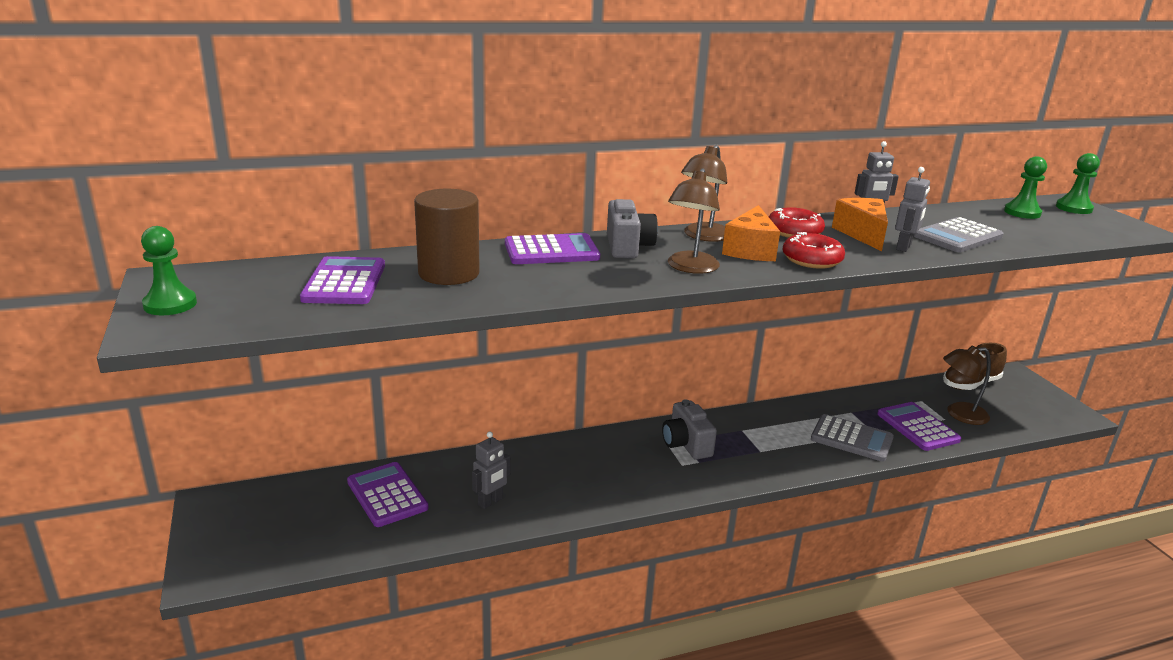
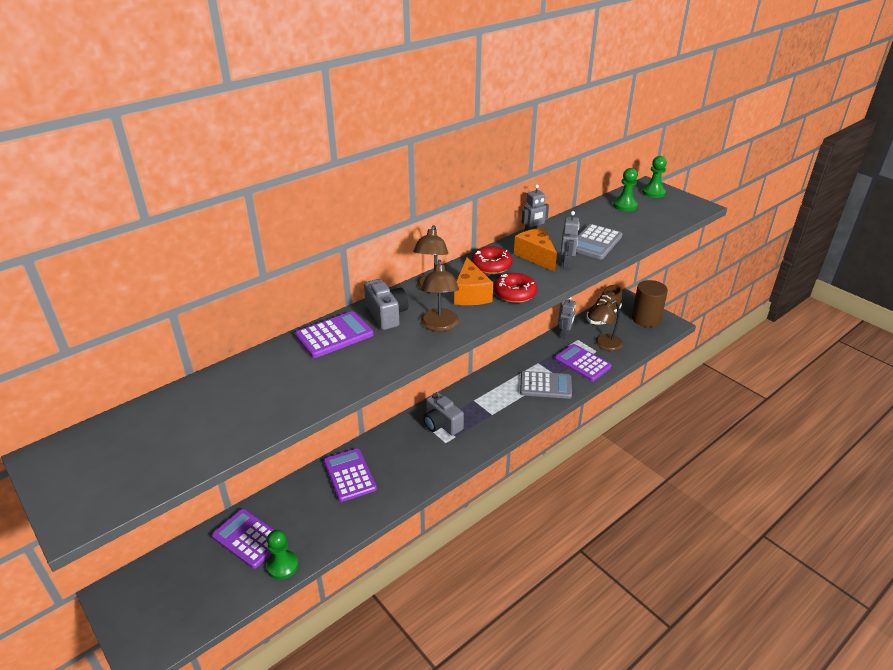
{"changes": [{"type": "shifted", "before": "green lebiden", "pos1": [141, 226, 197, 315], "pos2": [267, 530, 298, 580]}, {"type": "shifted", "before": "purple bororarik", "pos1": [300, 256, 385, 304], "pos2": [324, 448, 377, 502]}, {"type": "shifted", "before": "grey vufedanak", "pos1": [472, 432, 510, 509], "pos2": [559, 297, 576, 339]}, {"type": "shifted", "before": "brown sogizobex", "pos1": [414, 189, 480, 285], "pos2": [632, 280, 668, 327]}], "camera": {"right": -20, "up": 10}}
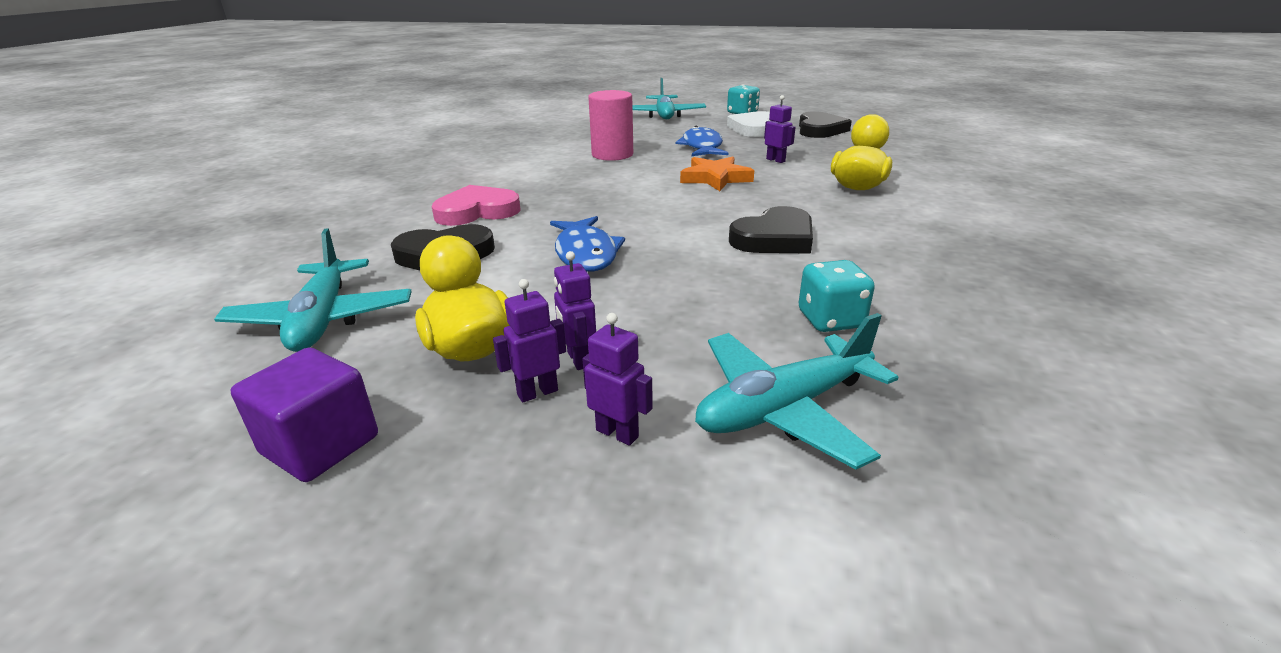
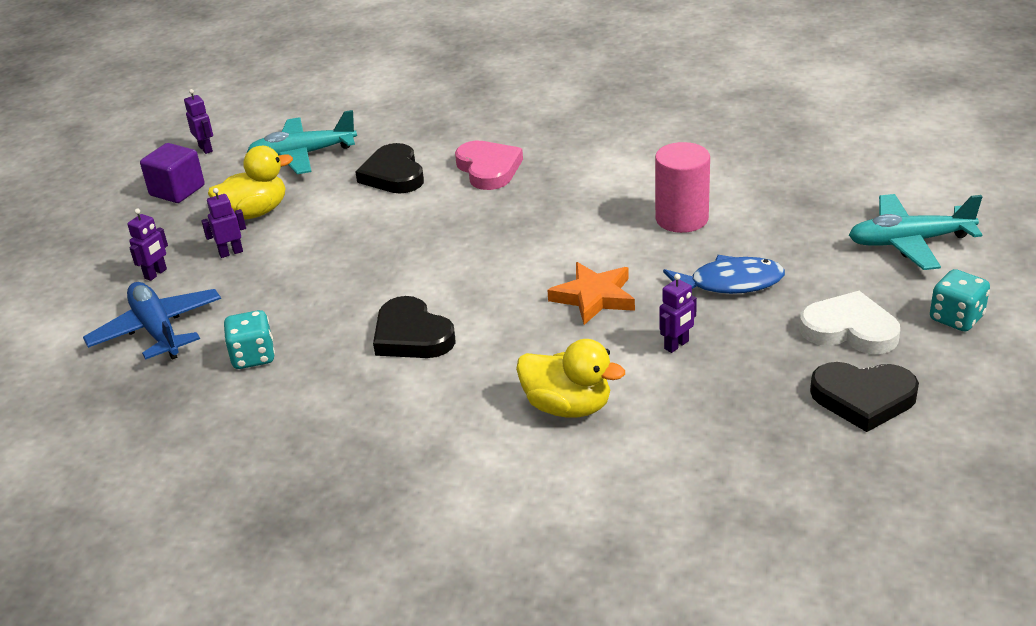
{"changes": [{"type": "repainted", "before": "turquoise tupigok", "after": "blue tupigok", "pos1": [695, 313, 898, 470], "pos2": [83, 282, 221, 360]}, {"type": "shifted", "before": "purple vufedanak", "pos1": [493, 279, 566, 402], "pos2": [184, 89, 213, 154]}, {"type": "gone", "before": "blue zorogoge", "pos1": [550, 216, 625, 271]}], "camera": {"right": 90, "up": 5}}
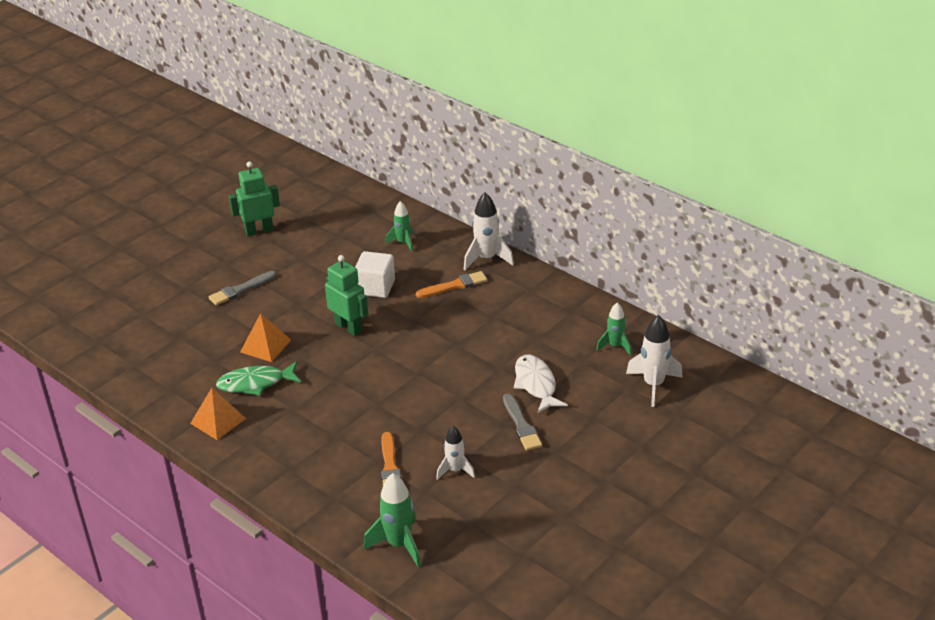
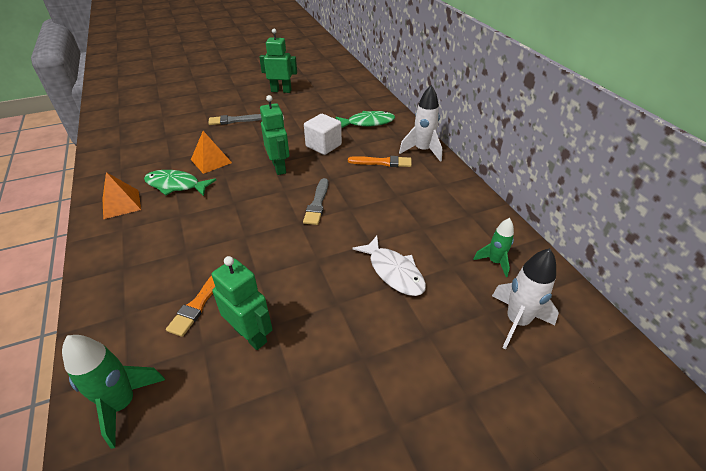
{"changes": [{"type": "swapped", "before": "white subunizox", "after": "green vufedanak", "pos1": [436, 426, 475, 480], "pos2": [212, 256, 273, 350]}, {"type": "shifted", "before": "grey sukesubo", "pos1": [503, 394, 542, 451], "pos2": [303, 178, 328, 225]}, {"type": "swapped", "before": "green subunizox", "after": "green zorogoge", "pos1": [385, 201, 413, 252], "pos2": [335, 111, 395, 128]}, {"type": "rotated", "before": "white zorogoge", "pos1": [514, 355, 568, 414], "pos2": [352, 236, 426, 296], "turn": 135}], "camera": {"right": 25, "up": 5}}
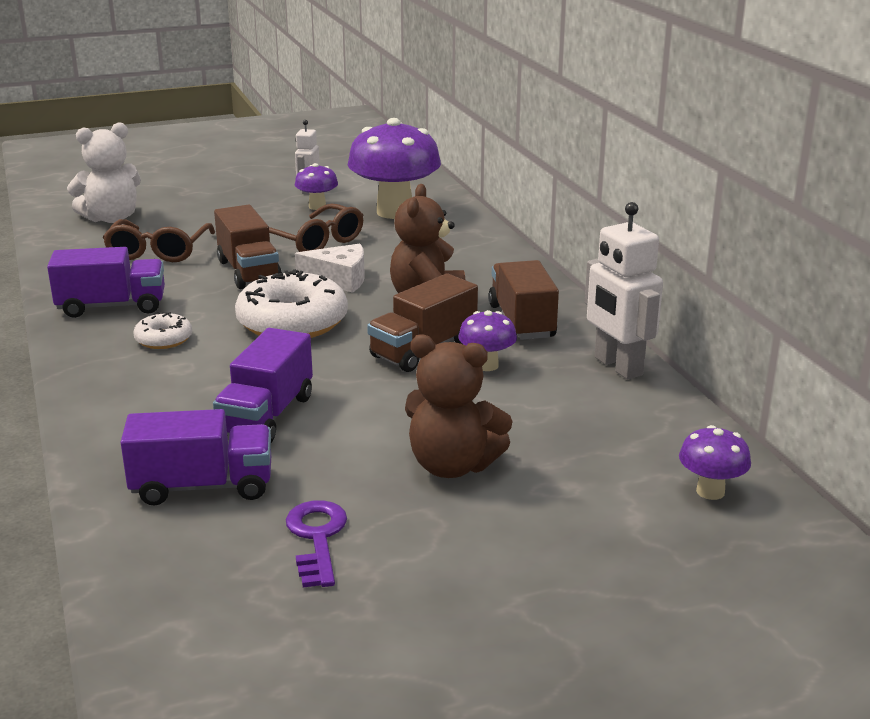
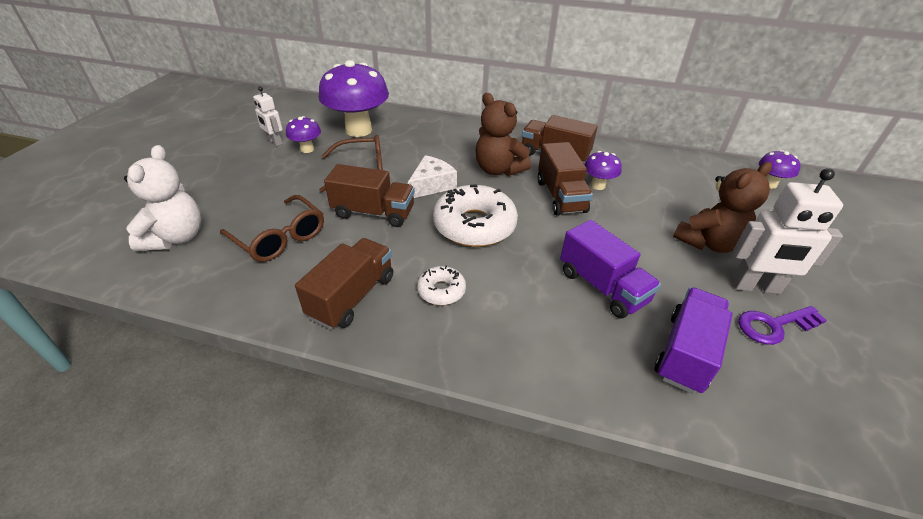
{"changes": [{"type": "repainted", "before": "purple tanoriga", "after": "brown tanoriga", "pos1": [47, 247, 165, 318], "pos2": [295, 238, 393, 329]}, {"type": "shifted", "before": "white vufedanak", "pos1": [585, 202, 663, 379], "pos2": [731, 168, 843, 294]}, {"type": "rotated", "before": "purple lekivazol", "pos1": [286, 500, 347, 587], "pos2": [738, 306, 827, 345], "turn": -45}], "camera": {"right": -55, "up": 15}}
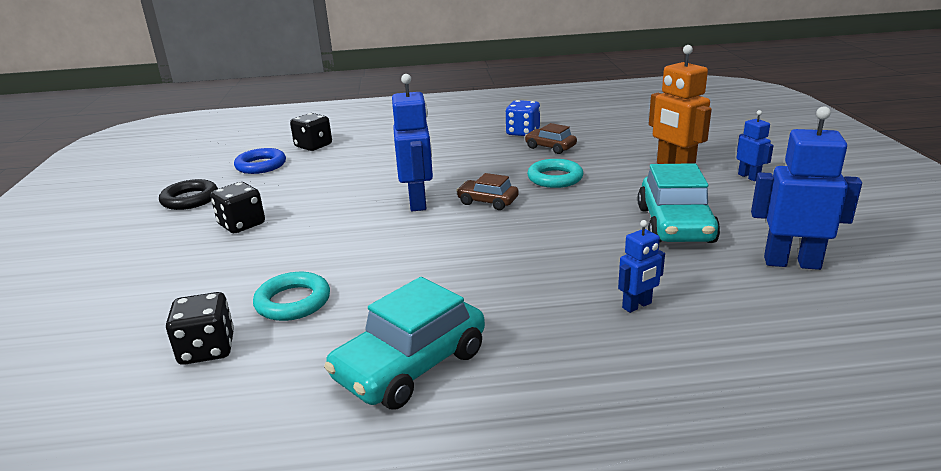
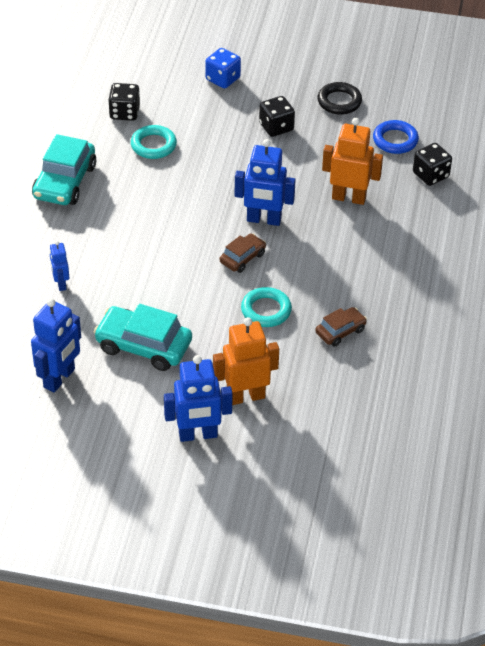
{"changes": [{"type": "rotated", "before": "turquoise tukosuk", "pos1": [324, 277, 485, 409], "pos2": [32, 134, 96, 205], "turn": -135}, {"type": "scaled", "before": "blue vufedanak", "pos1": [736, 110, 774, 181], "pos2": [164, 355, 233, 442], "scale": 1.83}, {"type": "shifted", "before": "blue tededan", "pos1": [506, 100, 540, 136], "pos2": [205, 48, 241, 88]}, {"type": "new", "after": "orange vufedanak", "pos2": [322, 118, 383, 205]}], "camera": {"right": 105, "up": 20}}
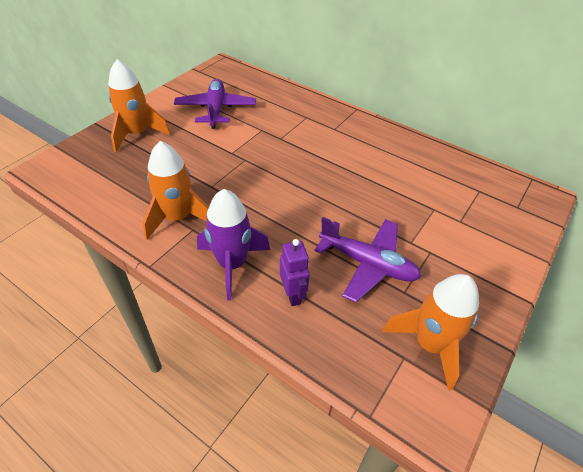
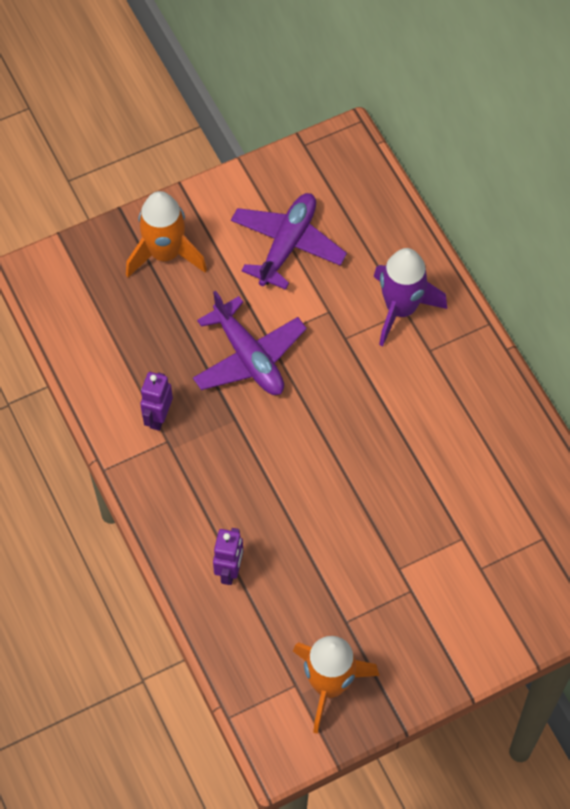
{"changes": [{"type": "swapped", "before": "orange subunizox", "after": "purple vufedanak", "pos1": [143, 141, 209, 240], "pos2": [140, 372, 173, 431]}, {"type": "shifted", "before": "purple tupigok", "pos1": [314, 217, 421, 303], "pos2": [193, 291, 307, 395]}, {"type": "shifted", "before": "purple subunizox", "pos1": [197, 189, 270, 300], "pos2": [373, 248, 447, 346]}], "camera": {"right": 30, "up": 15}}
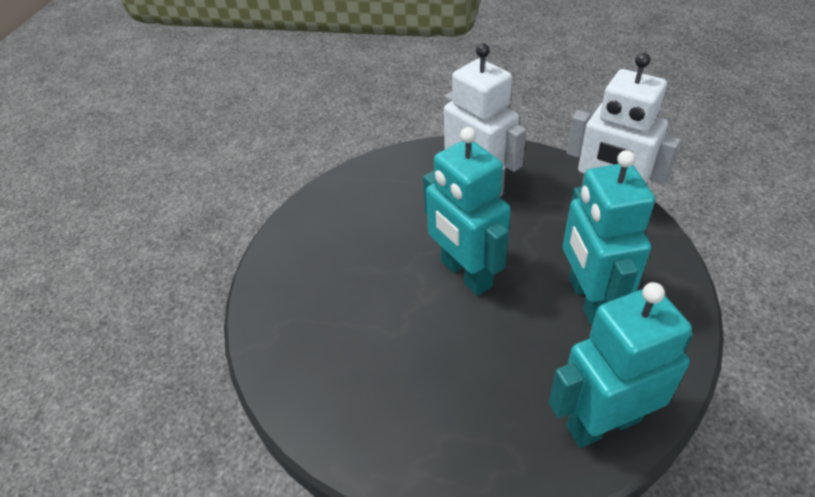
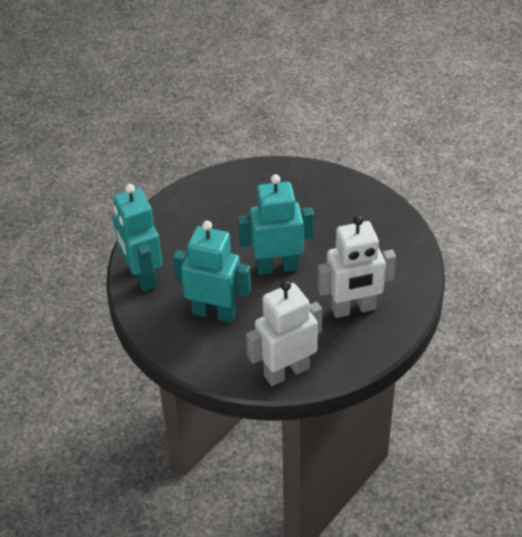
{"changes": [{"type": "rotated", "before": "turquoise vufedanak", "pos1": [549, 282, 693, 448], "pos2": [113, 184, 162, 292], "turn": 150}], "camera": {"right": 115, "up": 0}}
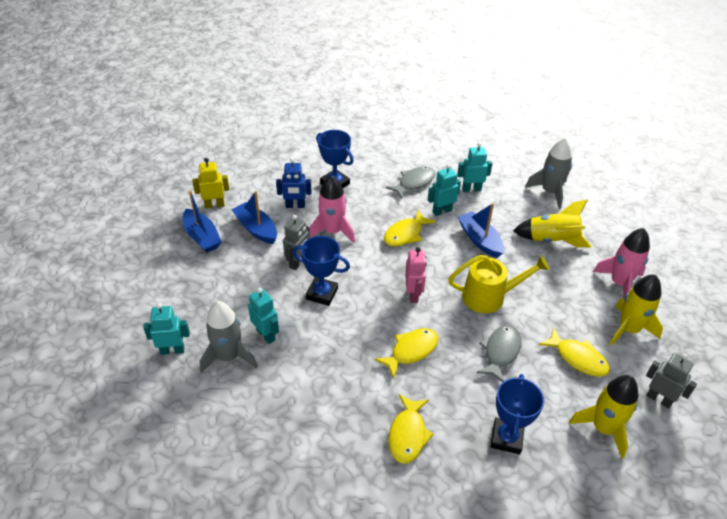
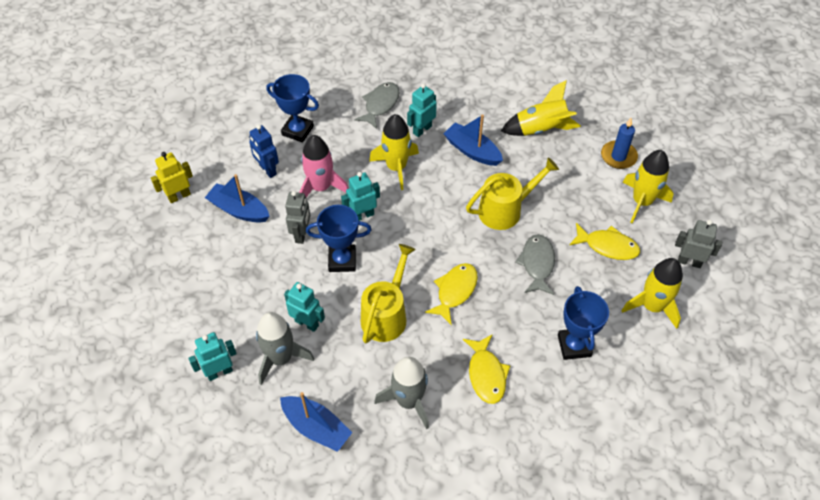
{"changes": [{"type": "rotated", "before": "blue vufedanak", "pos1": [276, 158, 311, 208], "pos2": [249, 124, 279, 178], "turn": 75}, {"type": "shifted", "before": "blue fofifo", "pos1": [183, 191, 222, 253], "pos2": [280, 392, 352, 452]}, {"type": "shifted", "before": "turquoise vufedanak", "pos1": [457, 142, 493, 192], "pos2": [341, 172, 380, 221]}, {"type": "new", "after": "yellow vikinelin", "pos2": [361, 244, 416, 343]}, {"type": "swapped", "before": "yellow zorogoge", "after": "yellow subunizox", "pos1": [384, 210, 436, 247], "pos2": [369, 114, 419, 190]}, {"type": "shifted", "before": "grey subunizox", "pos1": [525, 137, 572, 209], "pos2": [374, 357, 429, 429]}, {"type": "swapped", "before": "pink subunizox", "after": "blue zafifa", "pos1": [593, 228, 650, 298], "pos2": [601, 118, 638, 169]}, {"type": "gone", "before": "pink vufedanak", "pos1": [405, 247, 427, 303]}], "camera": {"right": -20, "up": 10}}
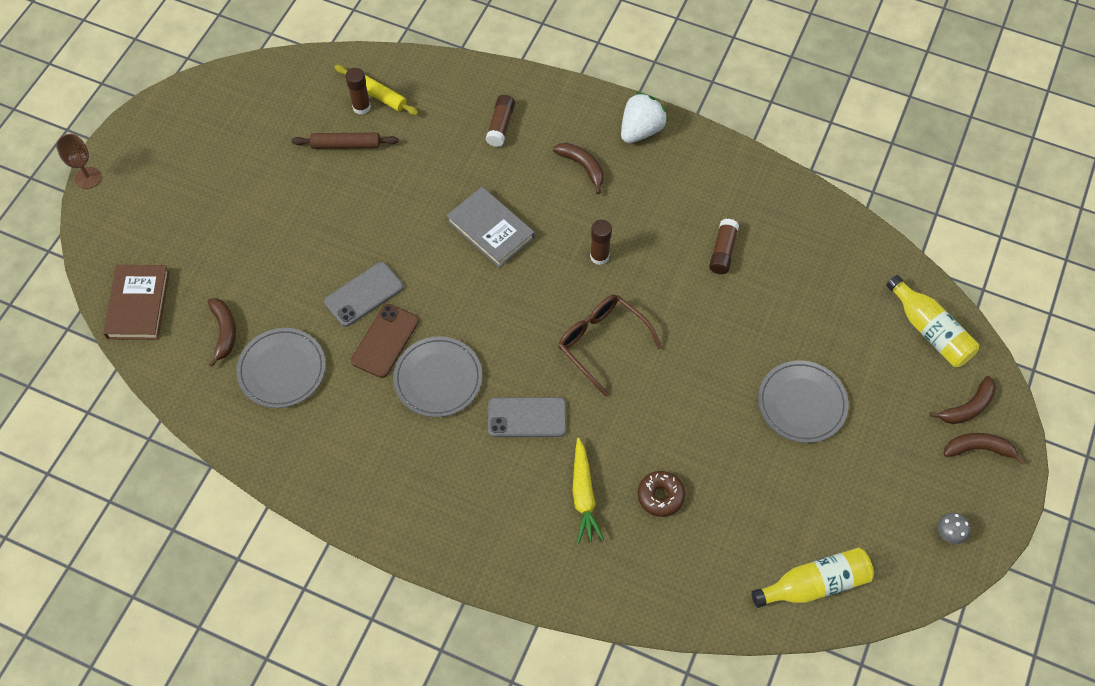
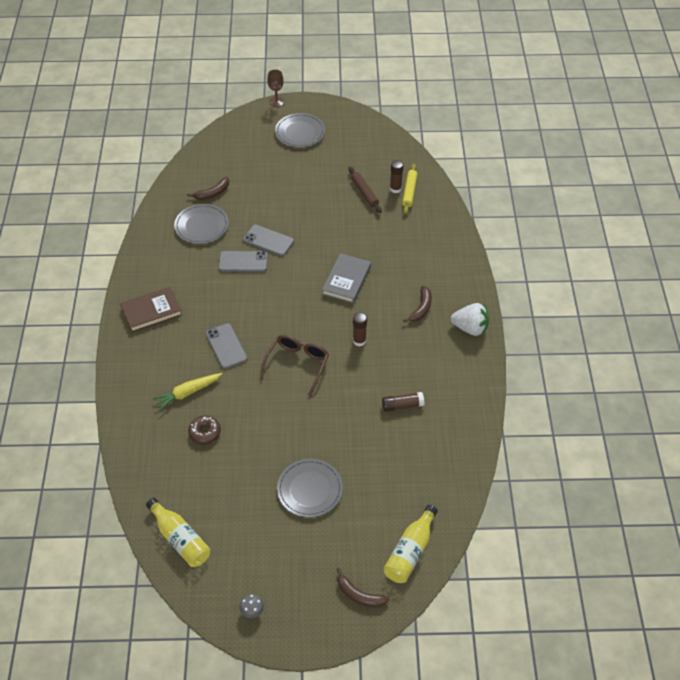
{"changes": [{"type": "shifted", "before": "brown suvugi", "pos1": [103, 265, 170, 340], "pos2": [120, 287, 182, 332]}, {"type": "repainted", "before": "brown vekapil", "after": "grey vekapil", "pos1": [351, 304, 419, 378], "pos2": [218, 251, 268, 272]}, {"type": "shifted", "before": "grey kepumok", "pos1": [393, 336, 482, 417], "pos2": [275, 113, 325, 147]}, {"type": "gone", "before": "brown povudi", "pos1": [486, 95, 515, 147]}, {"type": "gone", "before": "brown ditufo", "pos1": [944, 433, 1025, 464]}], "camera": {"right": 65, "up": -10}}
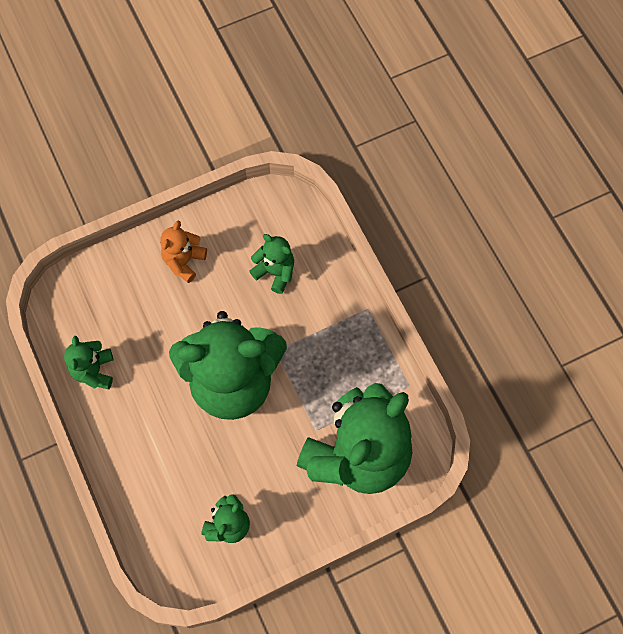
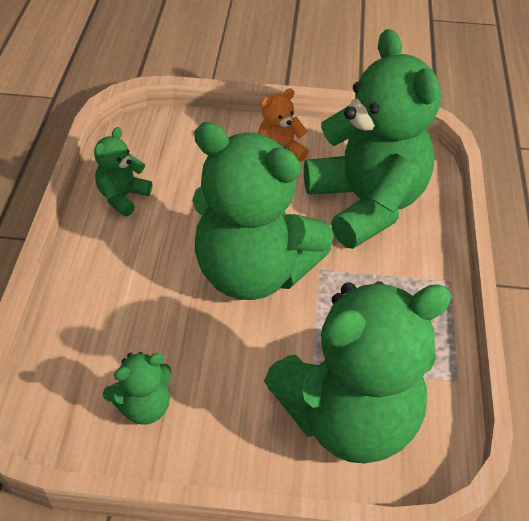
{"changes": [{"type": "scaled", "before": "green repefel", "pos1": [249, 234, 294, 294], "pos2": [304, 29, 441, 249], "scale": 2.31}], "camera": {"right": 30, "up": -20}}
